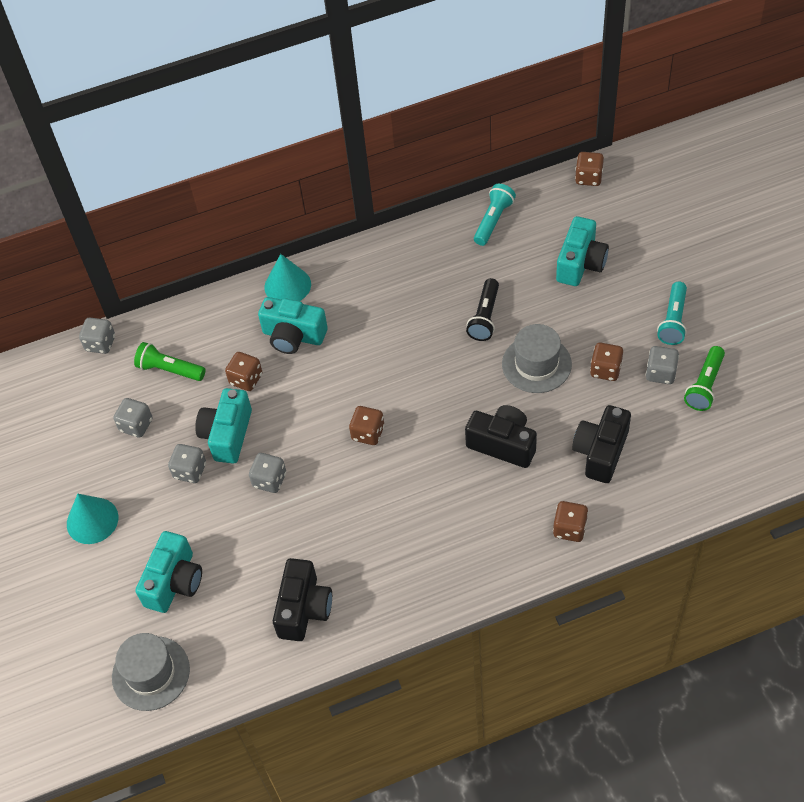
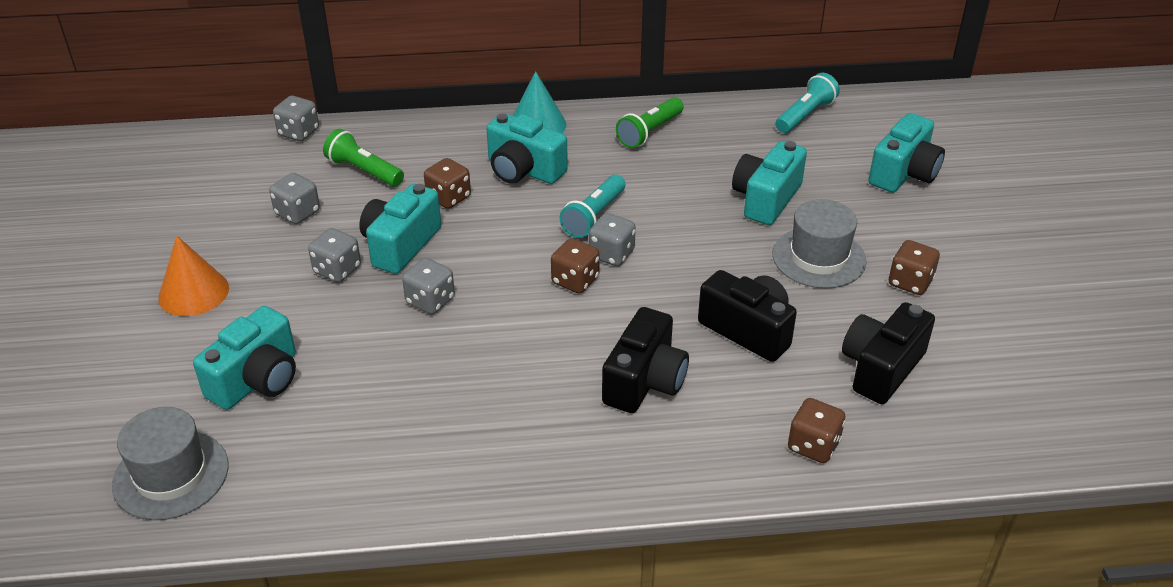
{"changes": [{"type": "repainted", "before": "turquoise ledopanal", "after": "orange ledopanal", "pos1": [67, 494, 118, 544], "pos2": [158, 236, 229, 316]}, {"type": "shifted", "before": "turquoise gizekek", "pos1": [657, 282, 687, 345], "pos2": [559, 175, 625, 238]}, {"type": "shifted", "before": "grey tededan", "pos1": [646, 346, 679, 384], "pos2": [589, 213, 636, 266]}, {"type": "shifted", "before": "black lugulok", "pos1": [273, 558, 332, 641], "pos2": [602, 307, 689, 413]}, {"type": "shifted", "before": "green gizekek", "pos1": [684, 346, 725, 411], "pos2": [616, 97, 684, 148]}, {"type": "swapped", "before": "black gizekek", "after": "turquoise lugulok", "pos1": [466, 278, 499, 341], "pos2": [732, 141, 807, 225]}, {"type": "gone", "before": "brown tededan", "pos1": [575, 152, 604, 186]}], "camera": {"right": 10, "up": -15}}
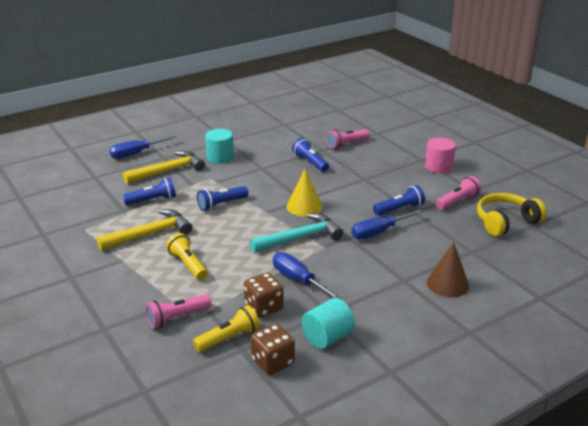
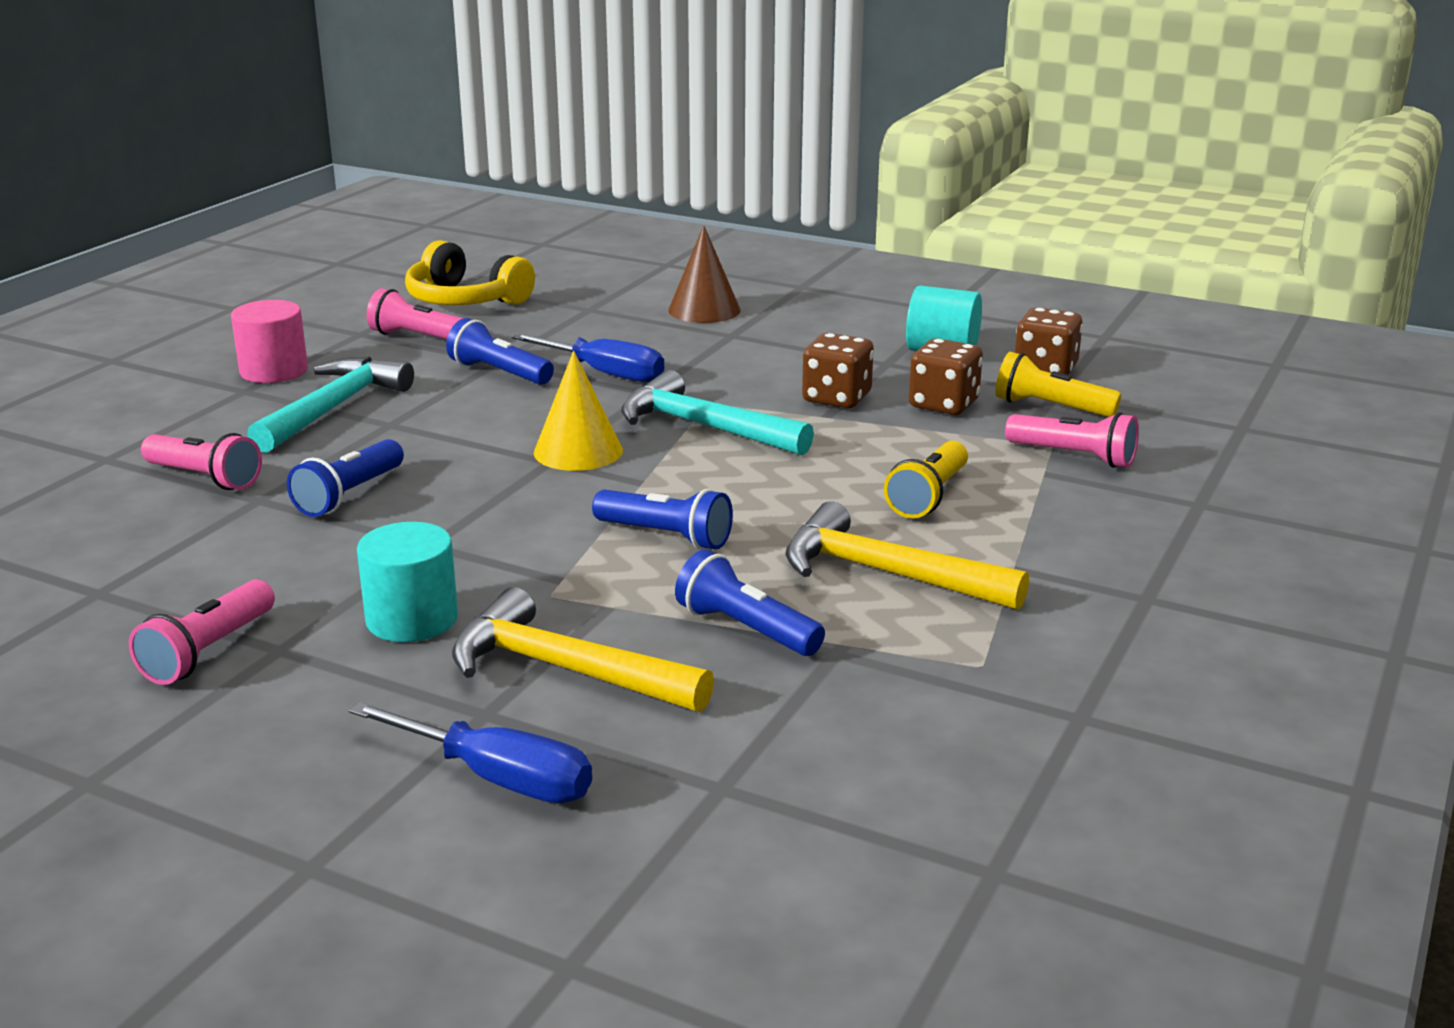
{"changes": [{"type": "new", "after": "pink gizekek", "pos2": [129, 579, 275, 685]}, {"type": "new", "after": "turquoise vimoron", "pos2": [247, 357, 414, 453]}, {"type": "swapped", "before": "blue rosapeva", "after": "brown tededan", "pos1": [273, 252, 342, 299], "pos2": [802, 333, 874, 408]}], "camera": {"right": -120, "up": -5}}
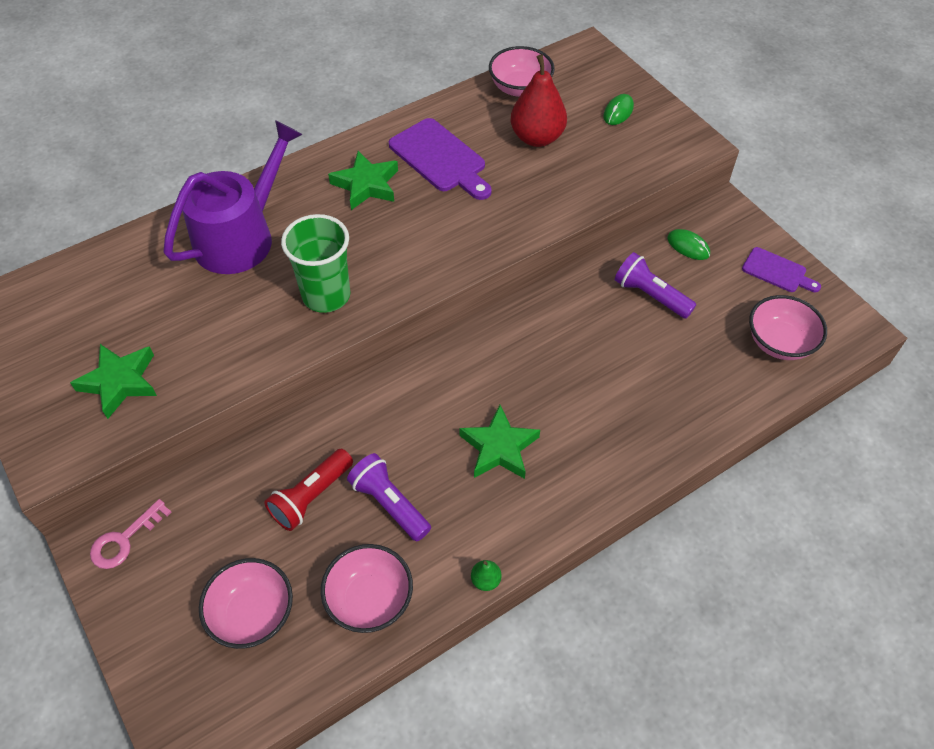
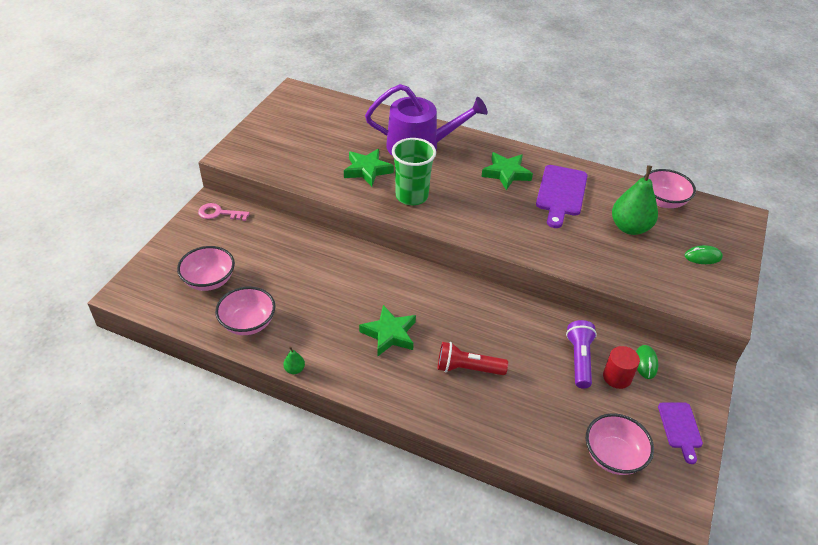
{"changes": [{"type": "shifted", "before": "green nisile", "pos1": [70, 344, 157, 419], "pos2": [344, 149, 394, 187]}, {"type": "shifted", "before": "red gizekek", "pos1": [264, 449, 353, 531], "pos2": [438, 342, 508, 375]}, {"type": "new", "after": "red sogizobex", "pos2": [603, 346, 640, 389]}, {"type": "repainted", "before": "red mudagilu", "after": "green mudagilu", "pos1": [511, 54, 567, 147], "pos2": [612, 165, 658, 235]}, {"type": "gone", "before": "purple gizekek", "pos1": [347, 453, 431, 541]}], "camera": {"right": 55, "up": -10}}
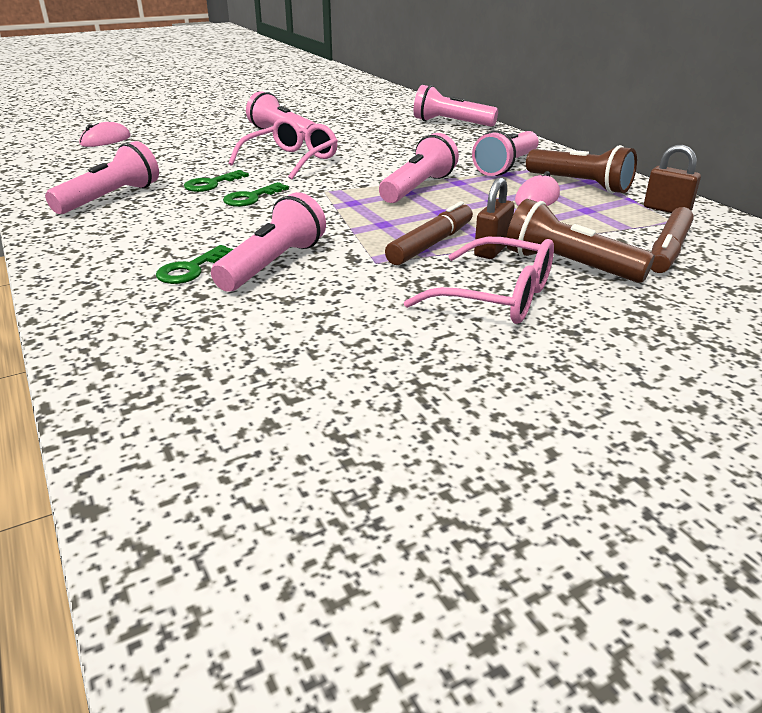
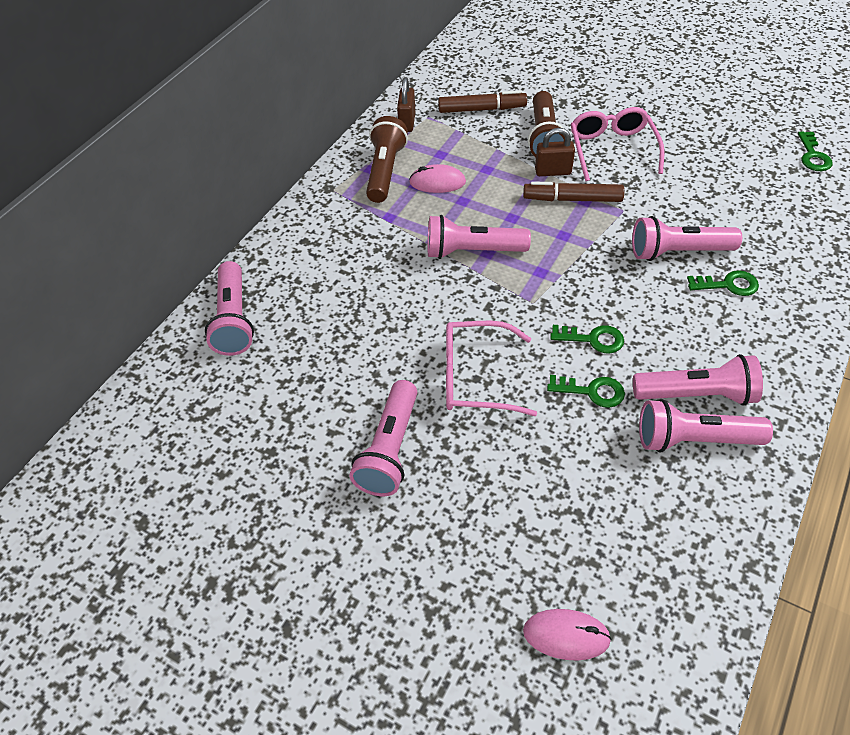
{"changes": [{"type": "shifted", "before": "pink gizekek", "pos1": [472, 130, 539, 176], "pos2": [633, 354, 763, 406]}, {"type": "new", "after": "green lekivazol", "pos2": [798, 131, 832, 171]}], "camera": {"right": -120, "up": 20}}
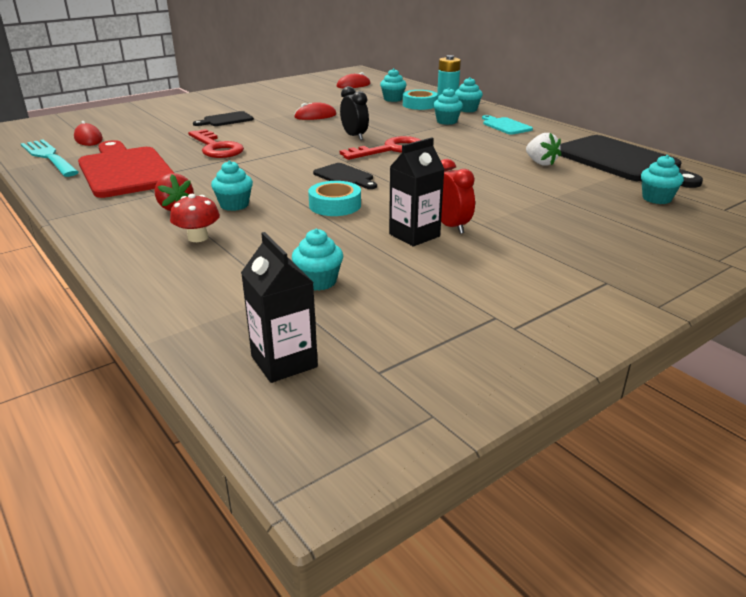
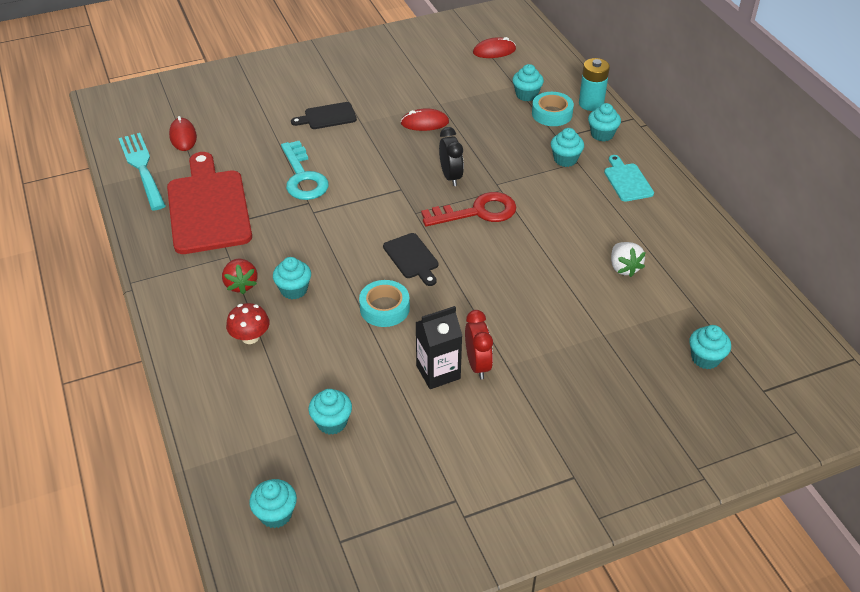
{"changes": [{"type": "swapped", "before": "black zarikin", "after": "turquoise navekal", "pos1": [241, 232, 318, 383], "pos2": [249, 479, 297, 528]}, {"type": "repainted", "before": "red lekivazol", "after": "turquoise lekivazol", "pos1": [188, 129, 244, 158], "pos2": [281, 141, 329, 200]}, {"type": "gone", "before": "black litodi", "pos1": [560, 135, 703, 188]}], "camera": {"right": 15, "up": 15}}
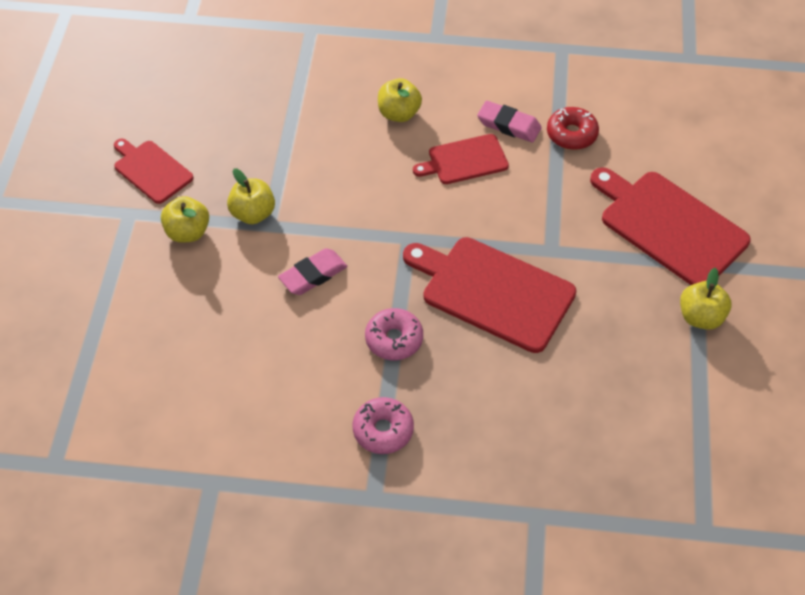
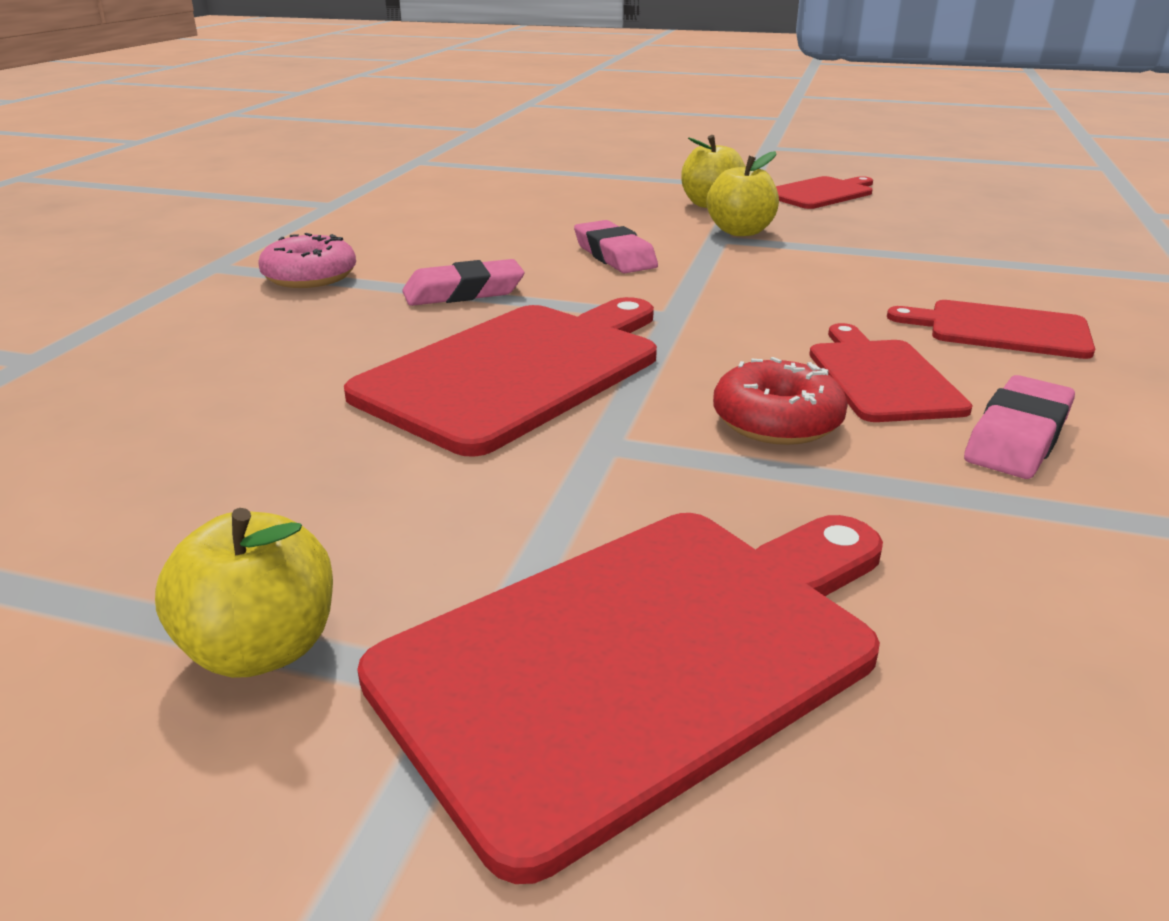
{"changes": [{"type": "swapped", "before": "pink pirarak", "after": "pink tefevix", "pos1": [365, 308, 423, 360], "pos2": [402, 259, 524, 306]}, {"type": "shifted", "before": "red pirarak", "pos1": [547, 107, 599, 150], "pos2": [713, 357, 848, 445]}, {"type": "swapped", "before": "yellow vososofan", "after": "red litodi", "pos1": [378, 78, 422, 122], "pos2": [887, 300, 1095, 359]}], "camera": {"right": 100, "up": -25}}
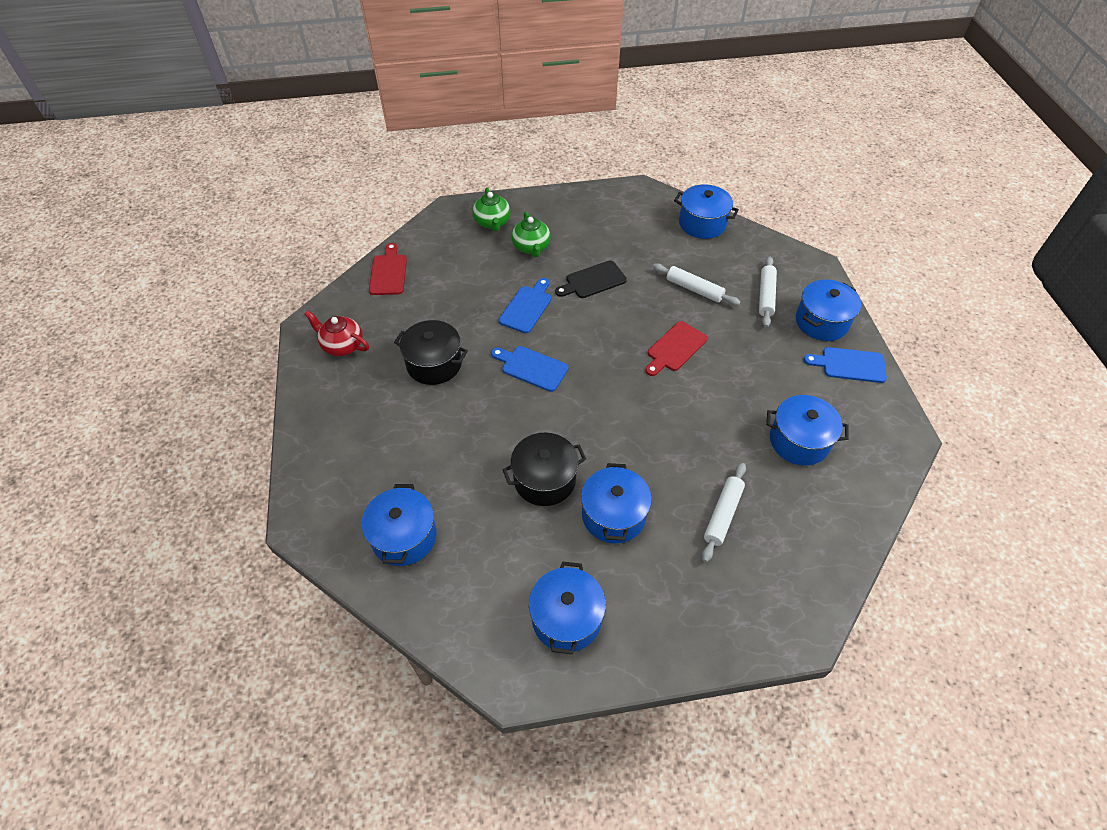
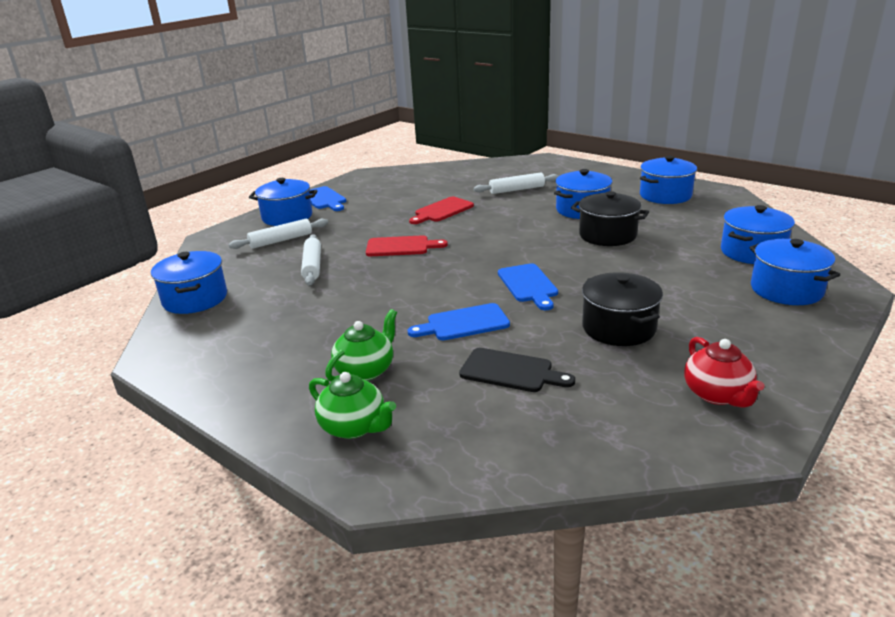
{"changes": [{"type": "rotated", "before": "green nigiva", "pos1": [473, 187, 511, 231], "pos2": [309, 372, 396, 439], "turn": 90}, {"type": "shifted", "before": "red litodi", "pos1": [369, 243, 407, 295], "pos2": [409, 196, 474, 224]}, {"type": "shifted", "before": "black litodi", "pos1": [555, 260, 627, 298], "pos2": [459, 348, 575, 392]}, {"type": "shifted", "before": "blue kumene", "pos1": [766, 395, 849, 466], "pos2": [749, 239, 840, 305]}], "camera": {"right": -130, "up": -25}}
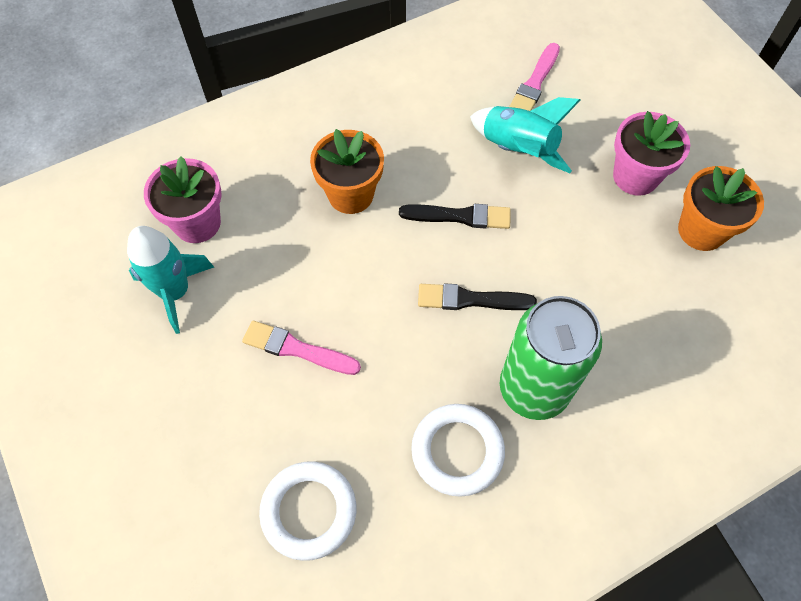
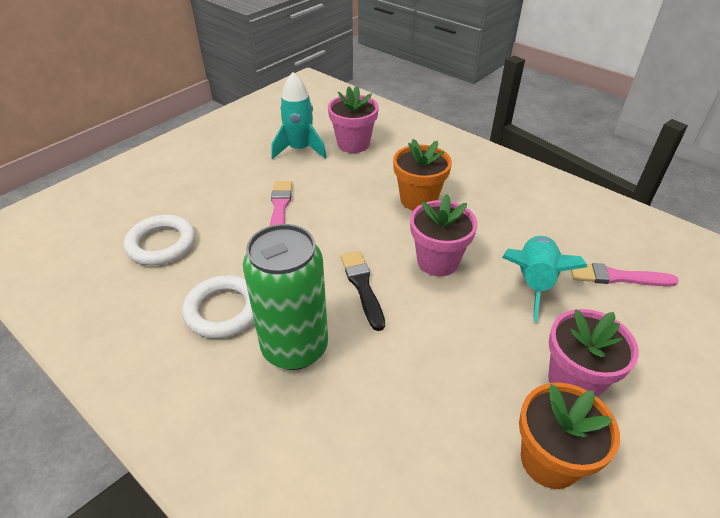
{"changes": [{"type": "swapped", "before": "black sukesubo", "after": "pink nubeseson", "pos1": [399, 204, 511, 229], "pos2": [410, 194, 478, 276]}], "camera": {"right": 70, "up": -20}}
